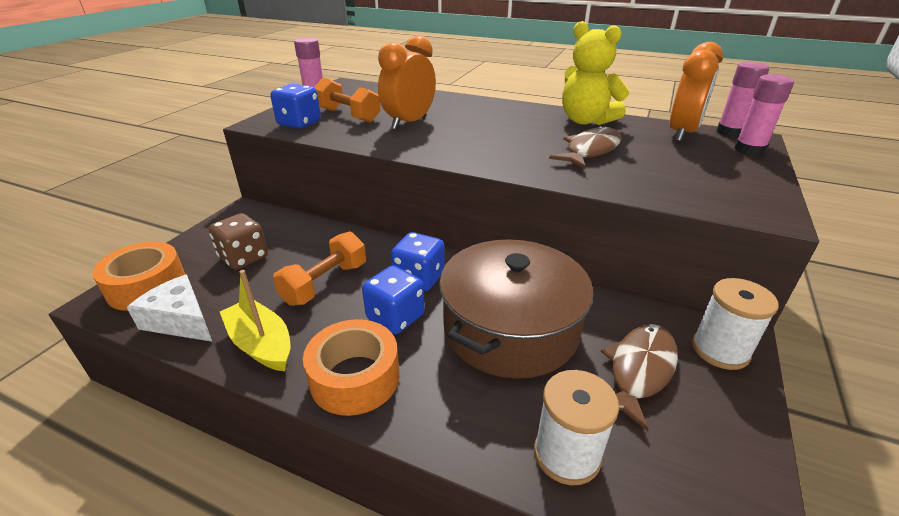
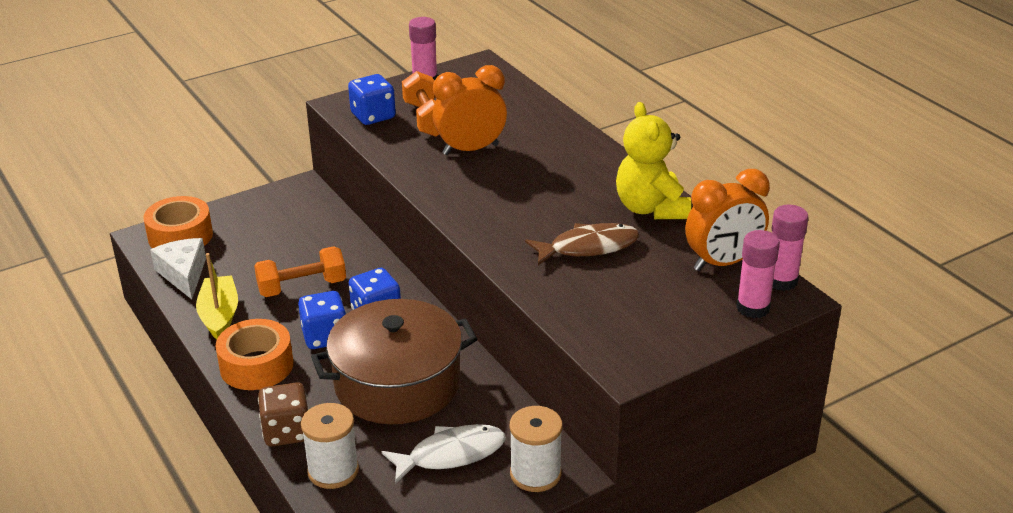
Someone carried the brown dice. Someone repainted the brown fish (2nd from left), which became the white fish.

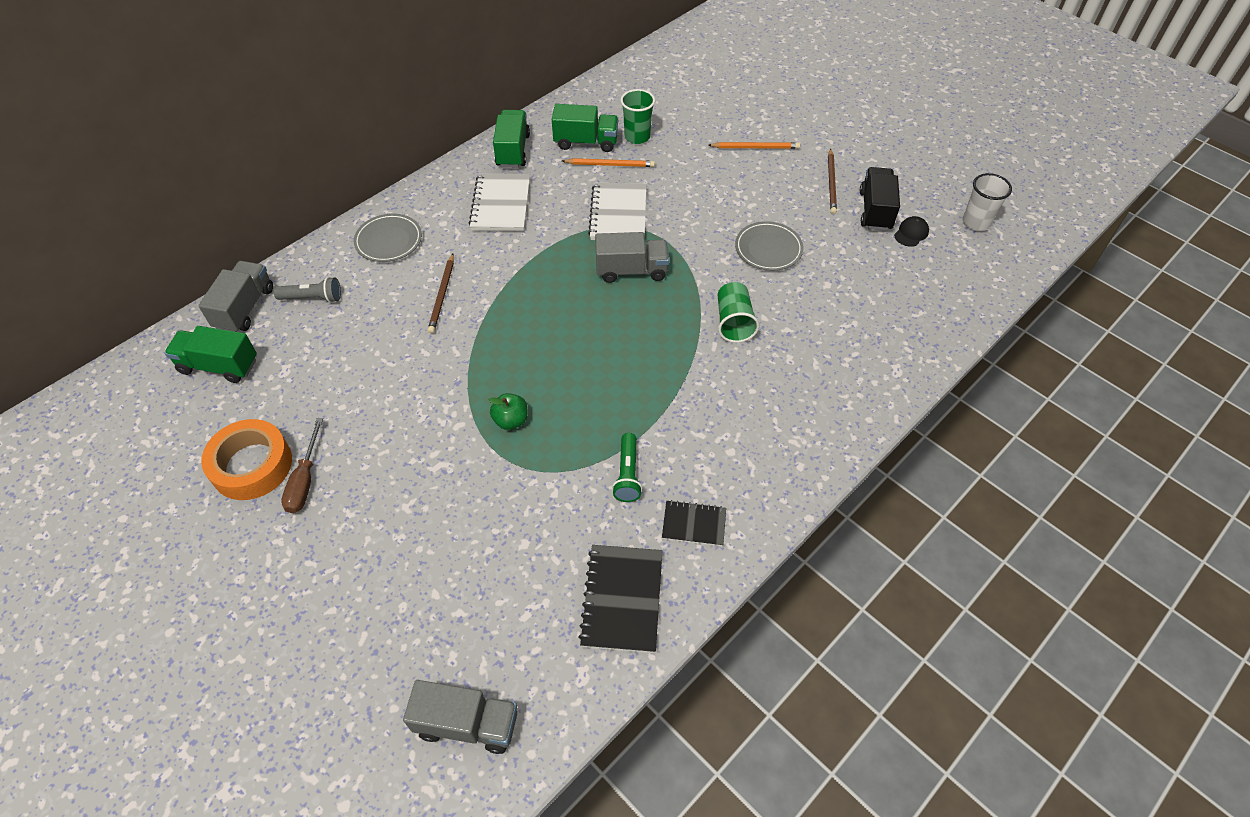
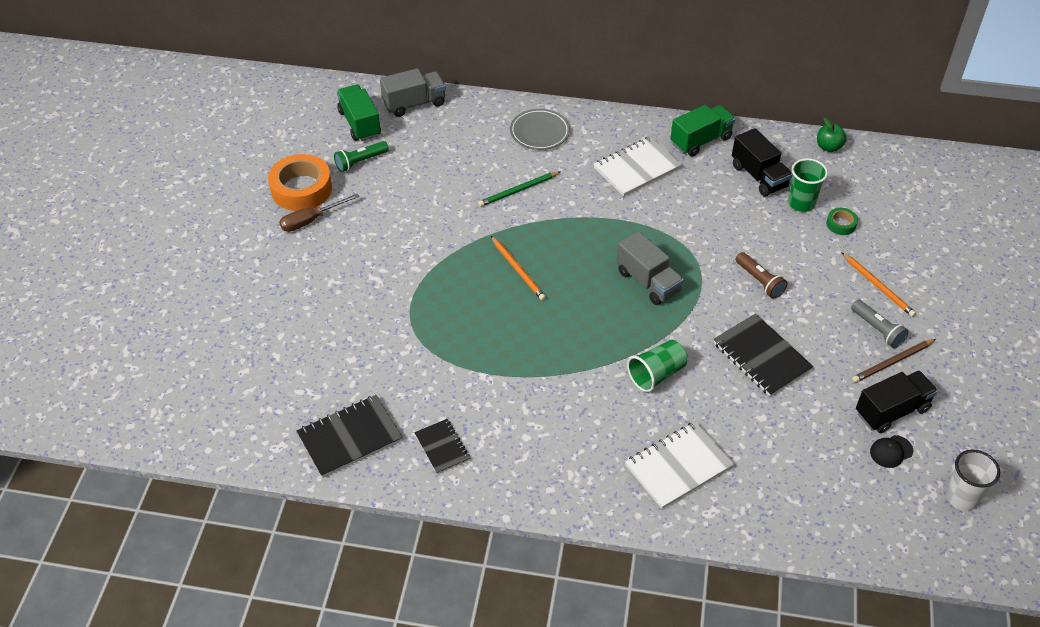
Someone carried the grey flashlight. Someone took away the grey truck (2nd from left). Someone repainted the brown pencil (1st from left), which became the green pencil. Someone carried the green apple. Someone repainted the green truck (3rd from left), which became the black truck (1st from left). Someone carried the orange pencil (1st from left). Someone carried the white notebook (2nd from left). Someone carried the green flashlight. Someone swapped the grey plate (2nd from left) for the black notebook (3rd from left). Someone rotated the black cap by 150 degrees clockwise. Someone put down the brown flashlight. Someone put down the green tape.

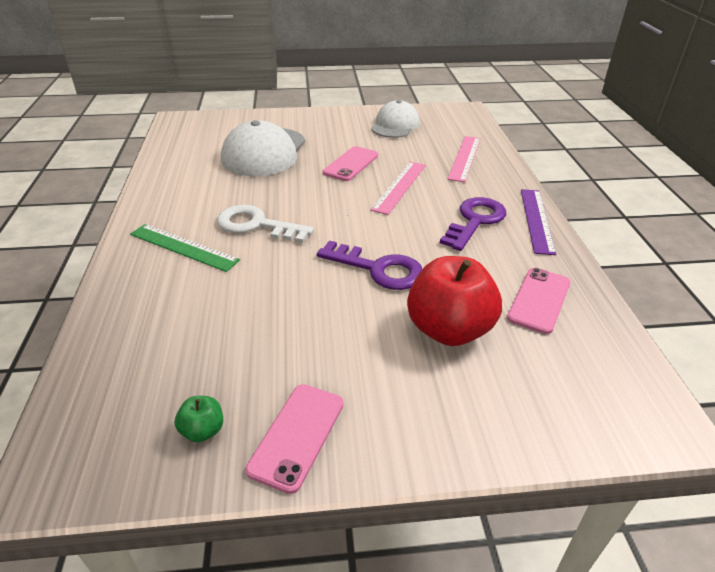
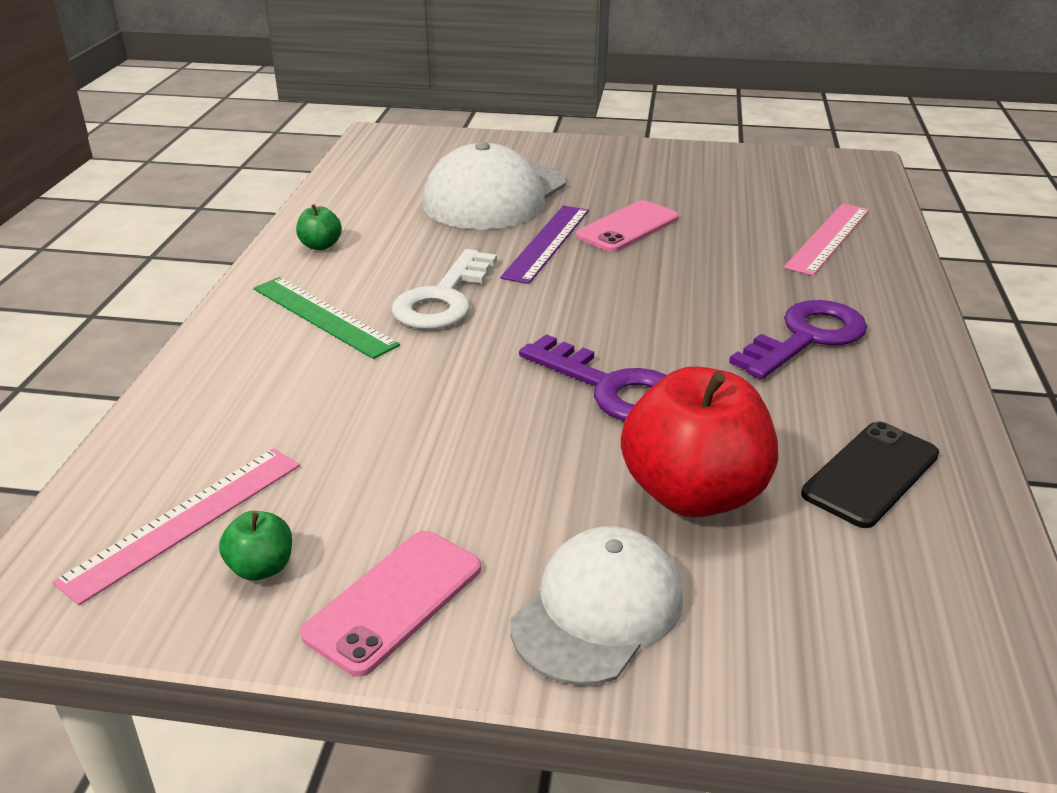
Someone rotated the white key by 105 degrees counterclockwise. Someone carried the pink ruler (1st from left). Someone carried the white cap (2nd from left). Someone repainted the pink phone (3rd from left), which became the black phone. Someone carried the purple ruler. Someone put down the green apple (2nd from left).

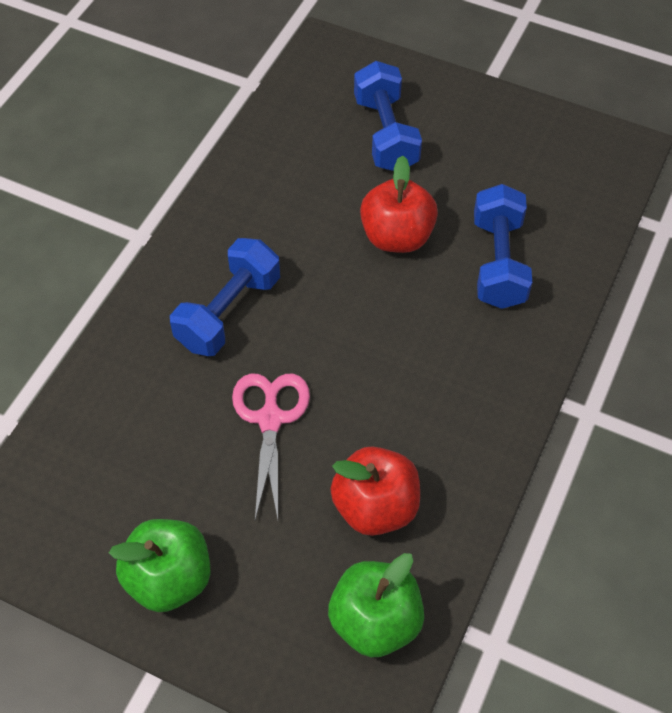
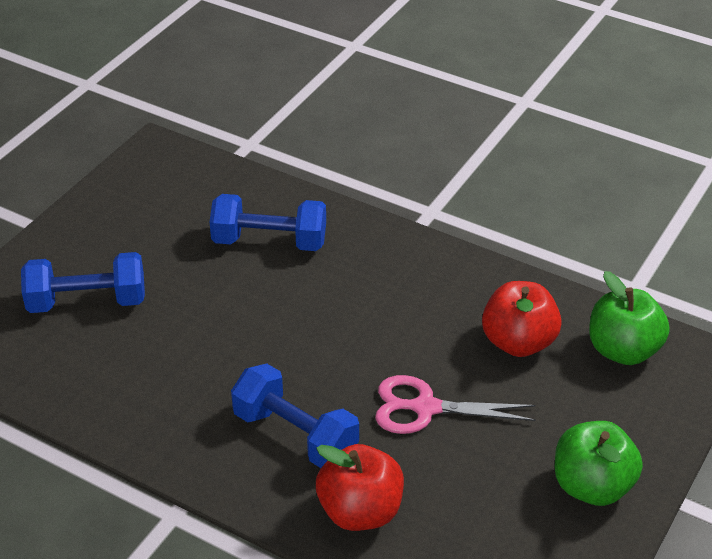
Someone carried the red apple (2nd from left in the first image).

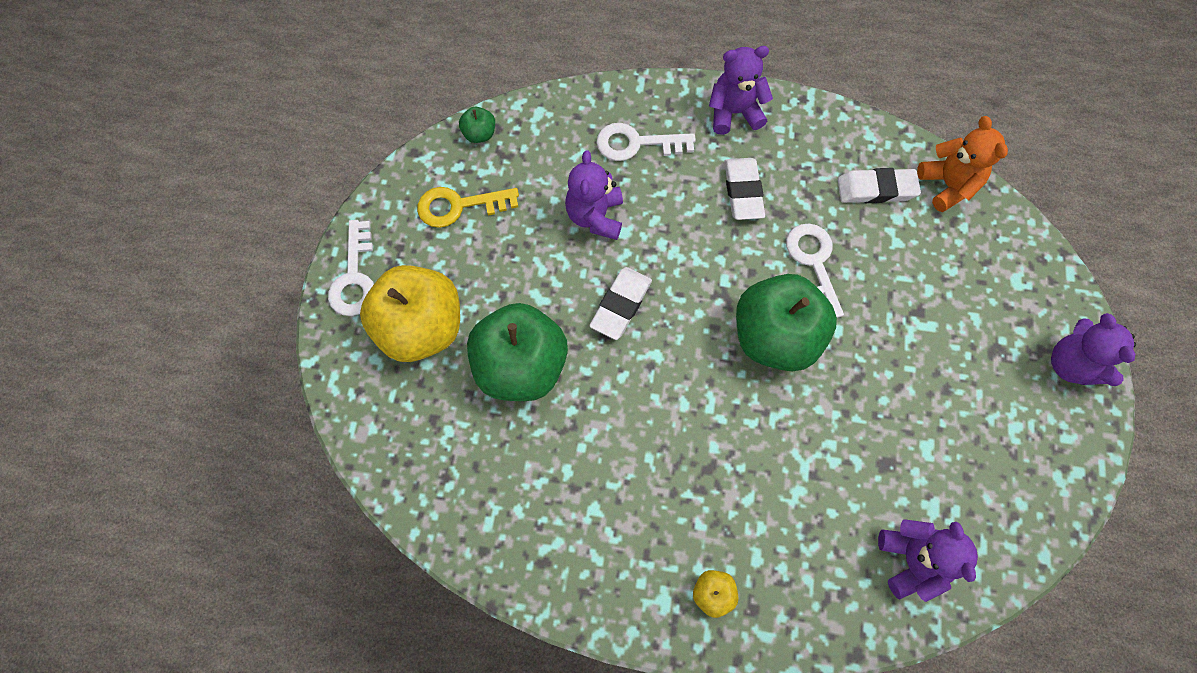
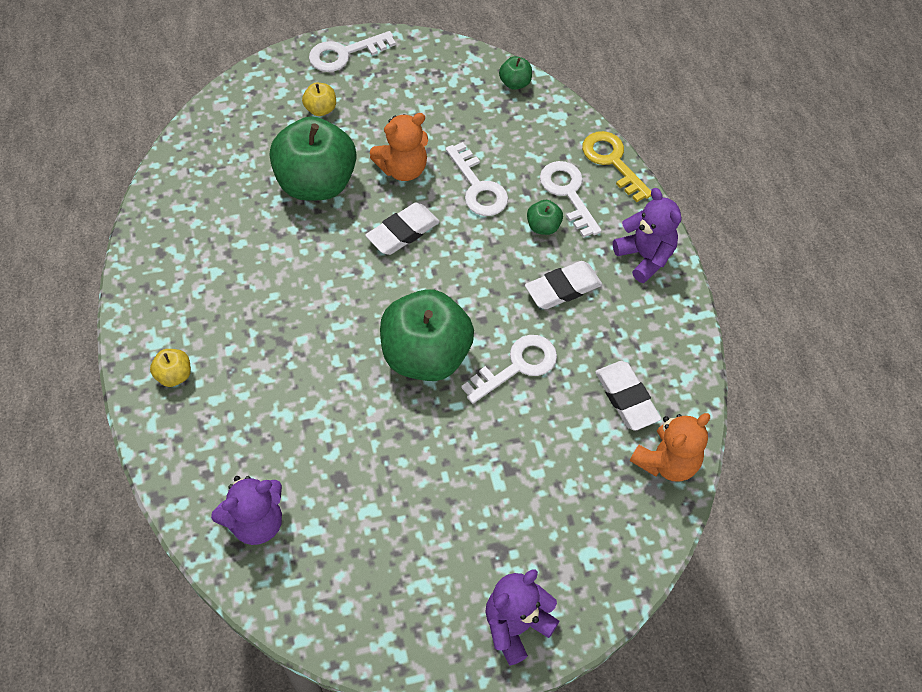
Someone scaled the yellow apple (1st from left in the first image) by 0.42. Someone carried the yellow key. Someone swapped the purple teddy bear (1st from left) for the white key (2nd from left). Someone rotated the white eraser (1st from left) by 45 degrees counterclockwise. Someone put down the orange teddy bear (1st from left). Someone put down the green apple (4th from left).

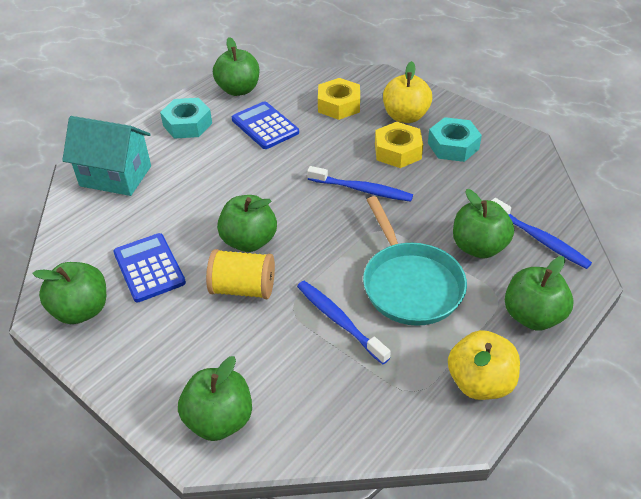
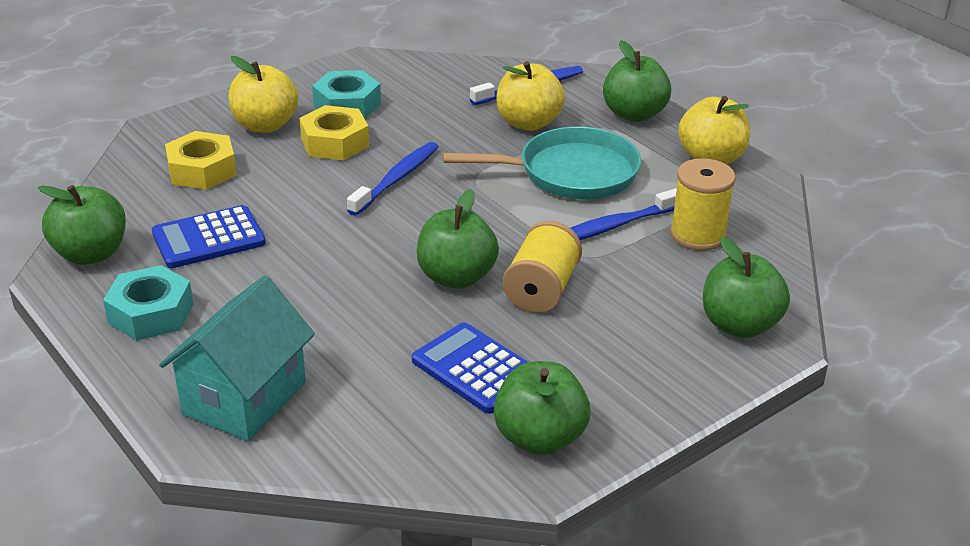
Someone rotated the blue calculator (1st from left in the first image) by 60 degrees clockwise. Someone repainted the green apple (5th from left), which became the yellow apple (2nd from left). Someone put down the yellow spool (2nd from left).

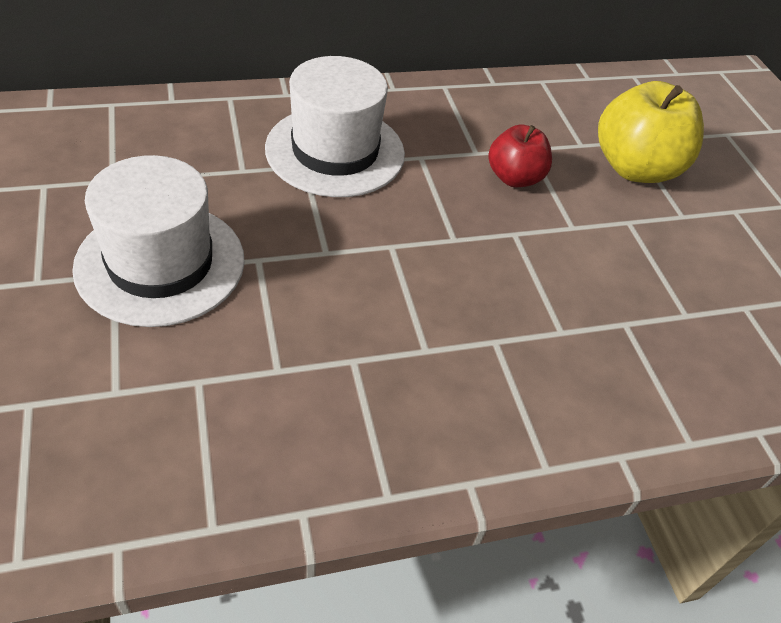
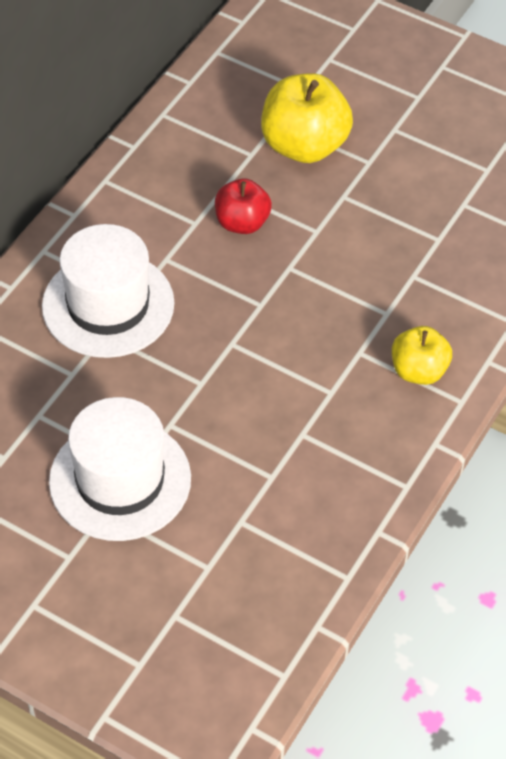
Someone put down the yellow apple (2nd from left).

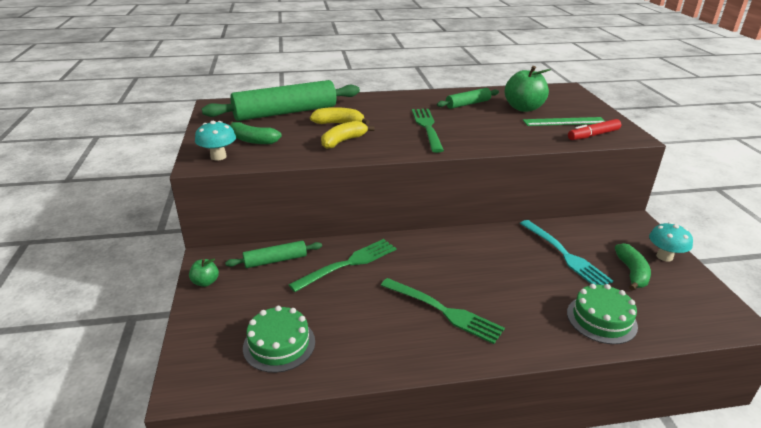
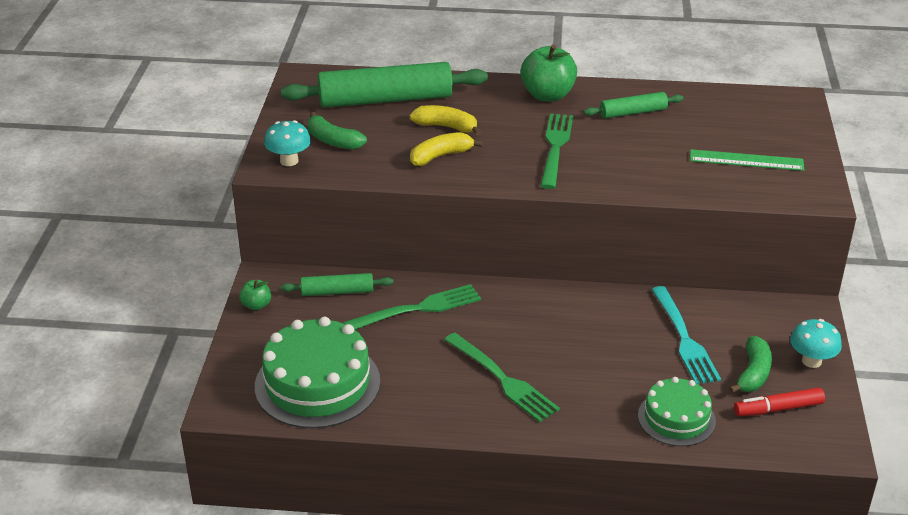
Someone scaled the green cake (1st from left) by 1.67. Someone carried the green apple (2nd from left). Someone carried the red marker.

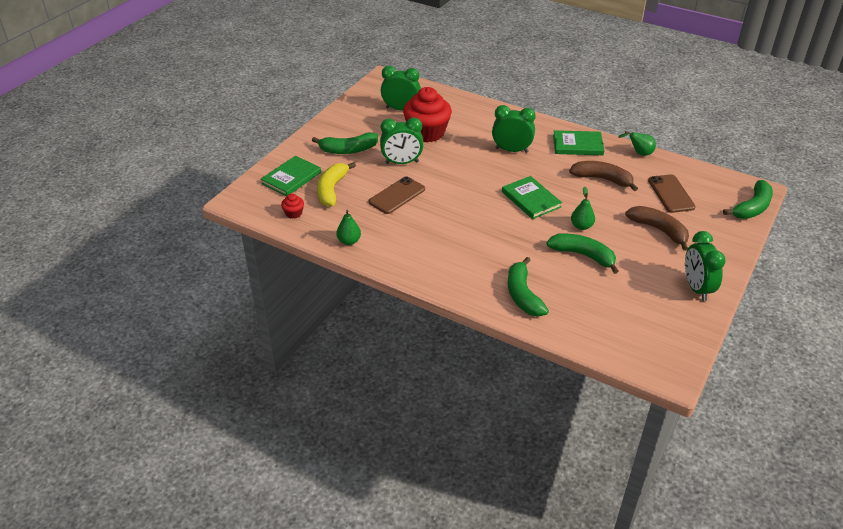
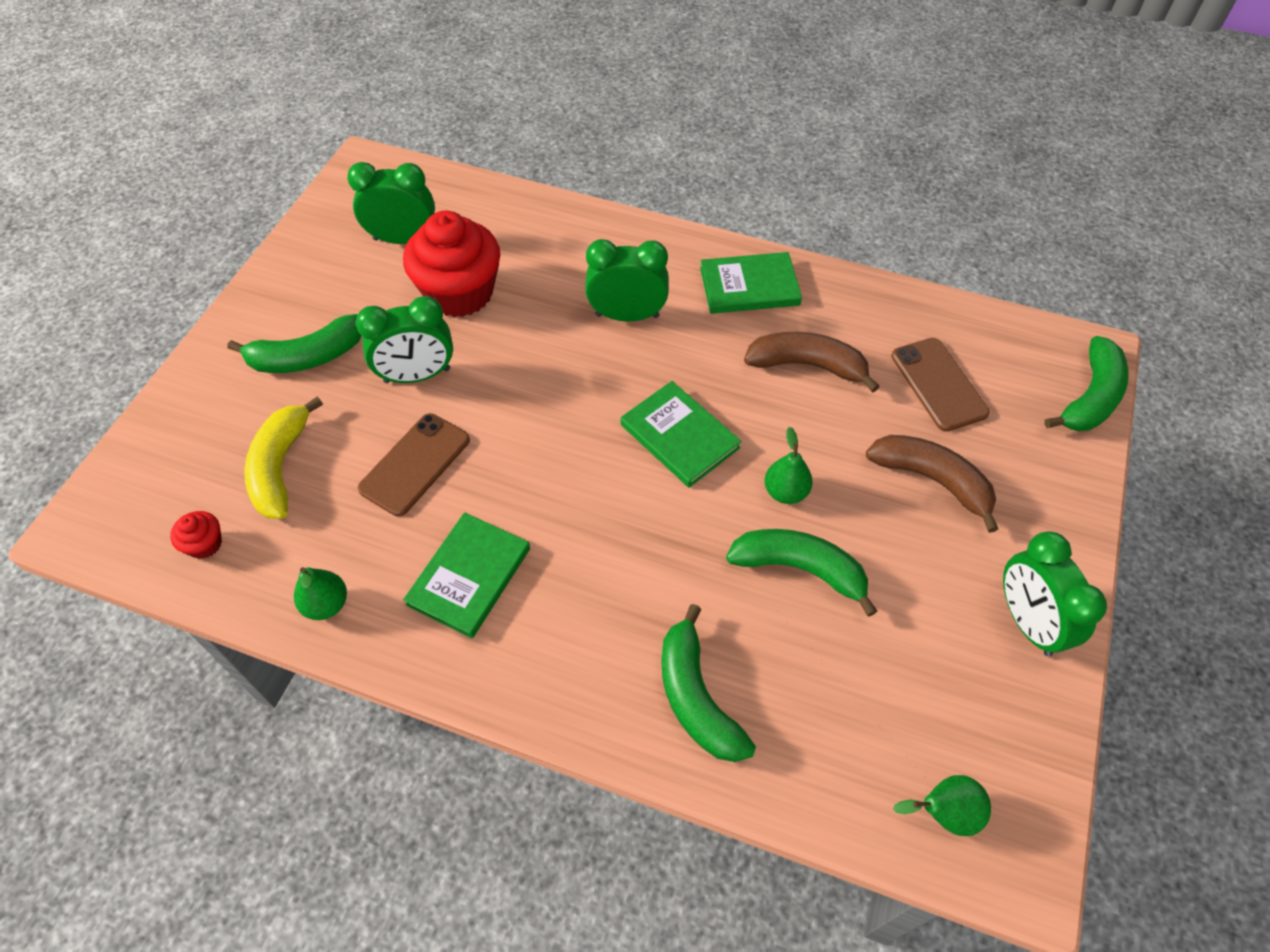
Someone carried the green book (1st from left). Someone carried the green pear (3rd from left).

